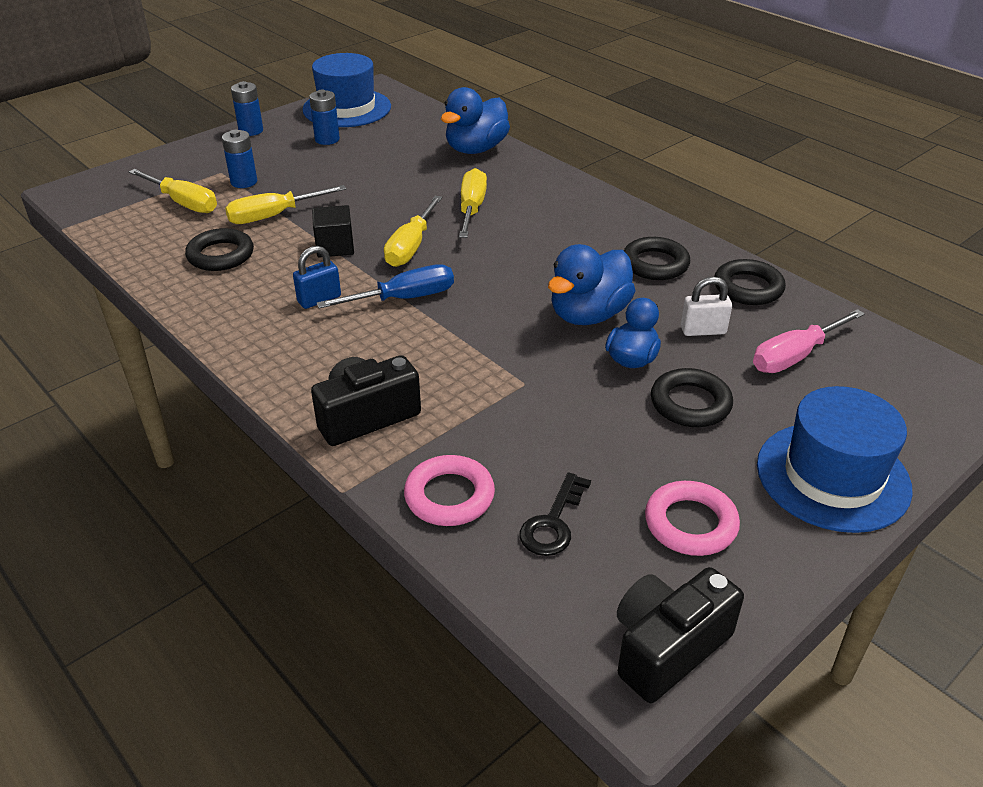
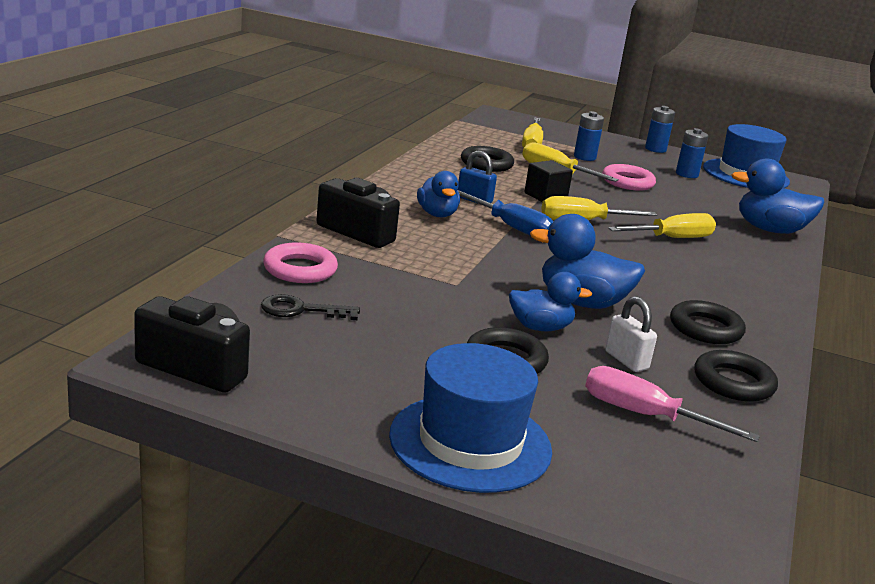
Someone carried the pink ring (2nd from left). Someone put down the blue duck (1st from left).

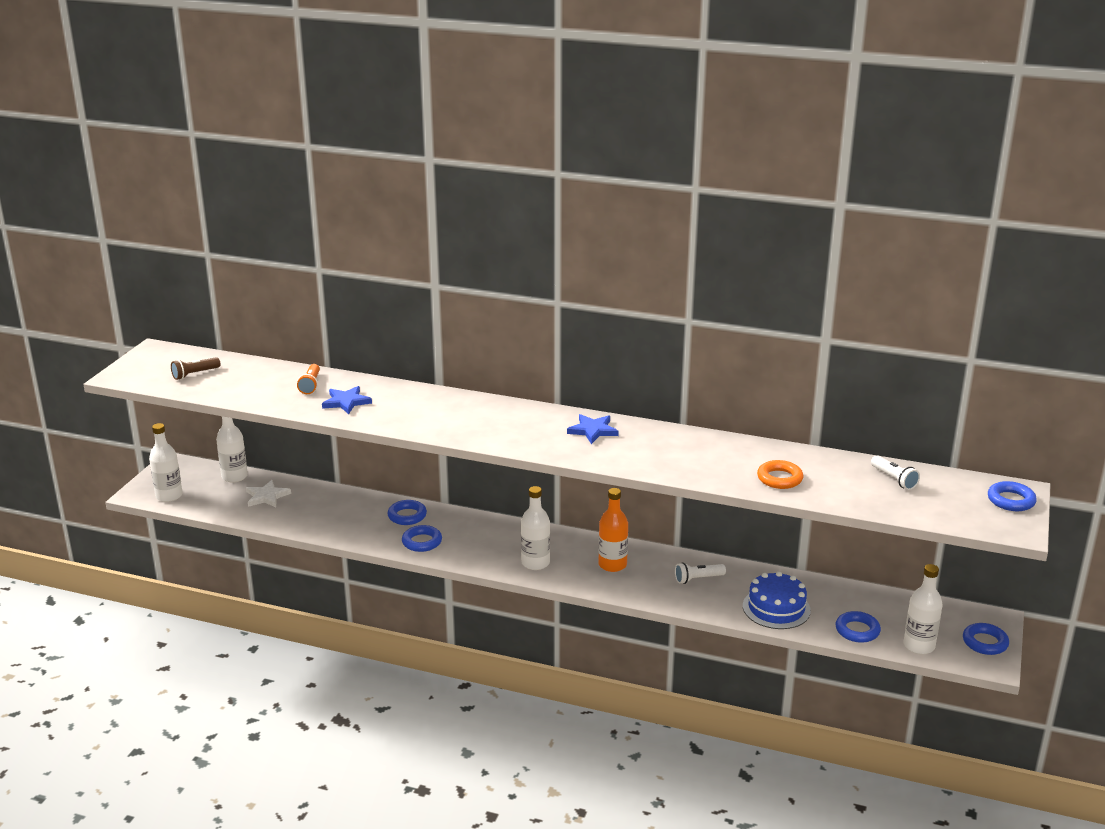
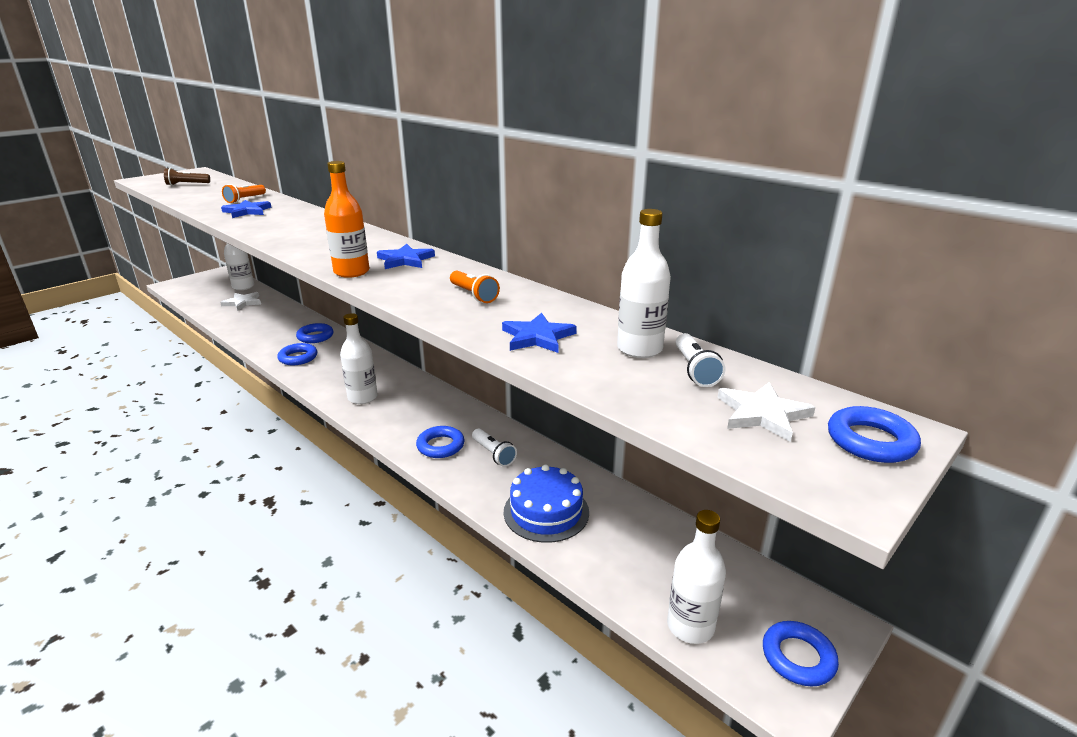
Someone carried the white bottle (1st from left in the first image). Someone carried the orange bottle. Someone rotated the white flashlight (1st from left) by 135 degrees counterclockwise. Someone swapped the orange ring for the blue star (3rd from left). Someone carried the blue ring (3rd from left). Someone put down the orange flashlight (2nd from left). Someone put down the white star (2nd from left).

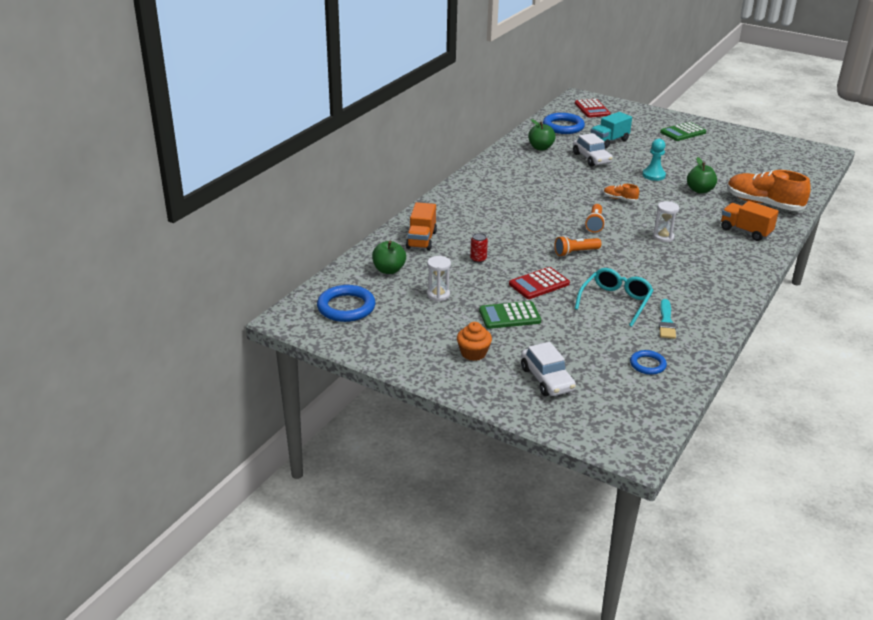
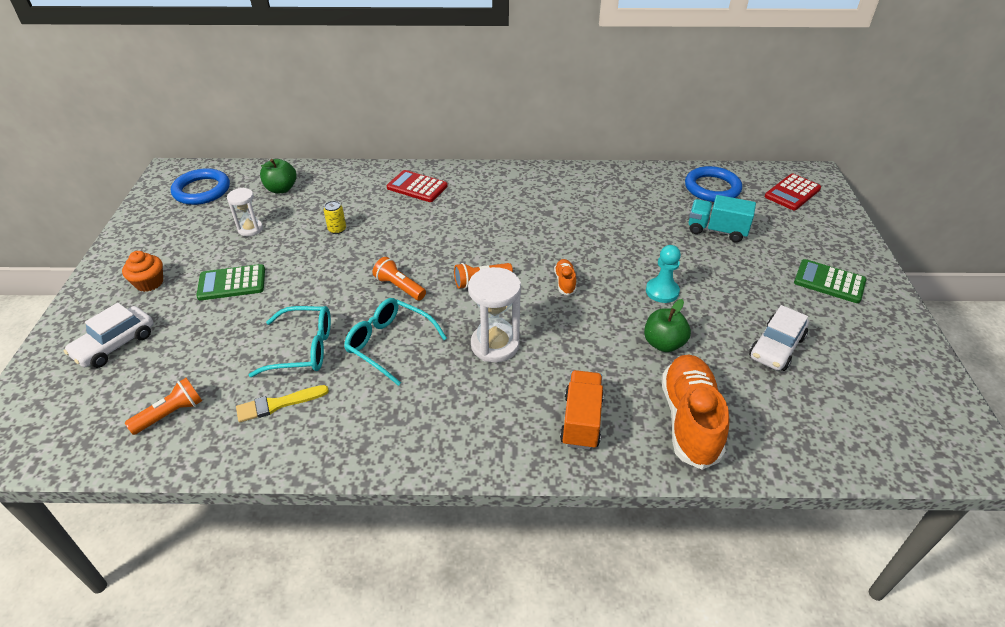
Someone took away the orange truck (1st from left). Someone repainted the red can, which became the yellow can. Someone rotated the green calculator (1st from left) by 60 degrees counterclockwise. Someone carried the red calculator (1st from left). Someone took away the green apple (2nd from left). Someone carried the white car (2nd from left). Someone swapped the blue ring (3rd from left) for the orange flashlight (1st from left). Someone scaled the white hourglass (2nd from left) by 1.66. Someone repainted the turquoise brush, which became the yellow brush. Someone put down the turquoise glasses (2nd from left).

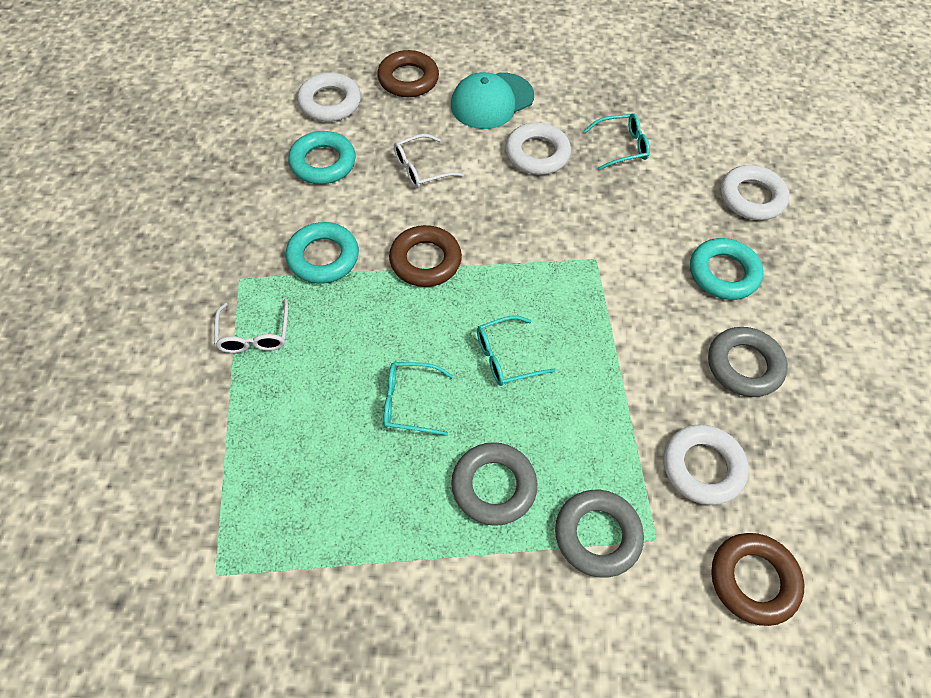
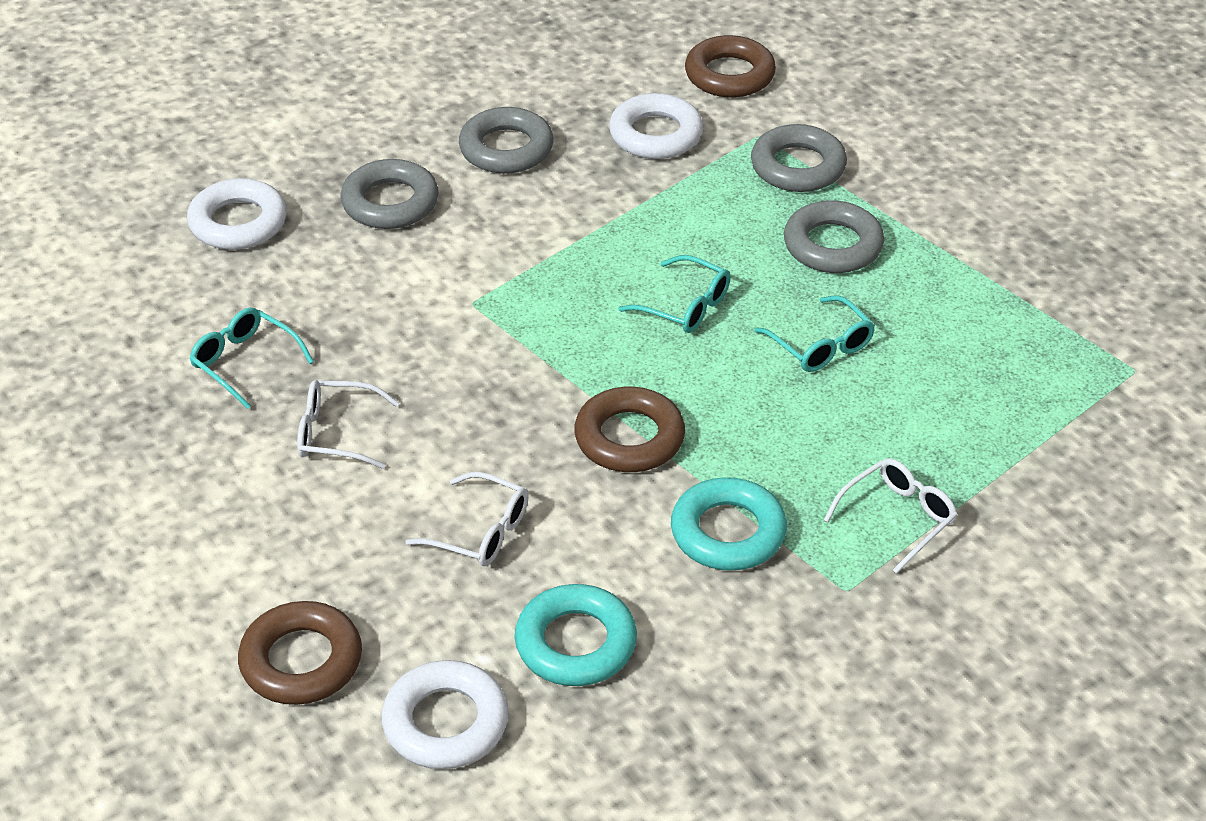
Someone took away the turquoise cap. Someone swapped the white ring (2nd from left) for the white glasses (1st from left). Someone repainted the turquoise ring (3rd from left), which became the grey ring (1st from left).

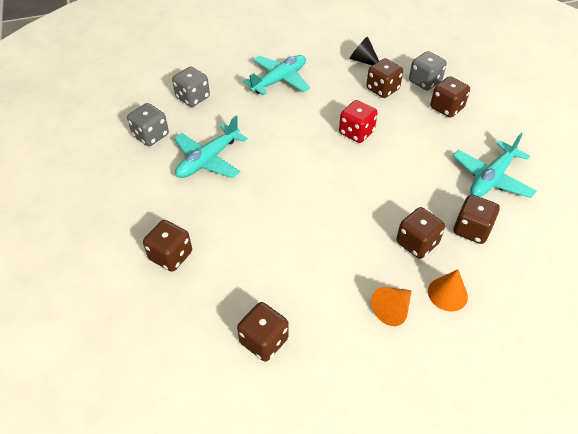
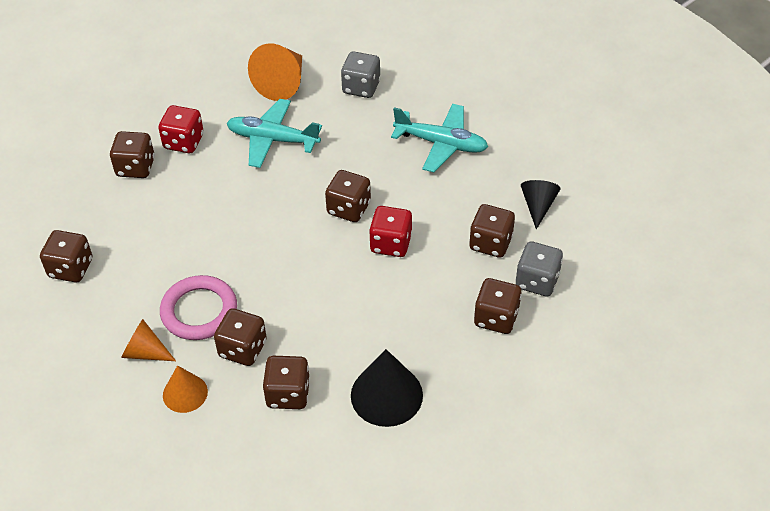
Someone swapped the grey dice (1st from left) for the orange cone (3rd from left). Someone swapped the turquoise plane (3rd from left) for the black cone (1st from left). Someone put down the red dice (1st from left). Someone put down the pink ring. Someone put down the brown dice (5th from left).

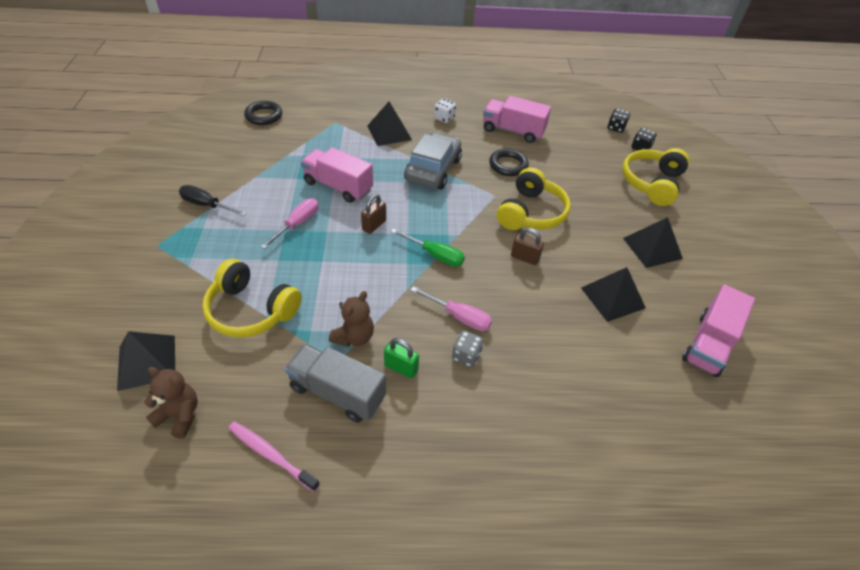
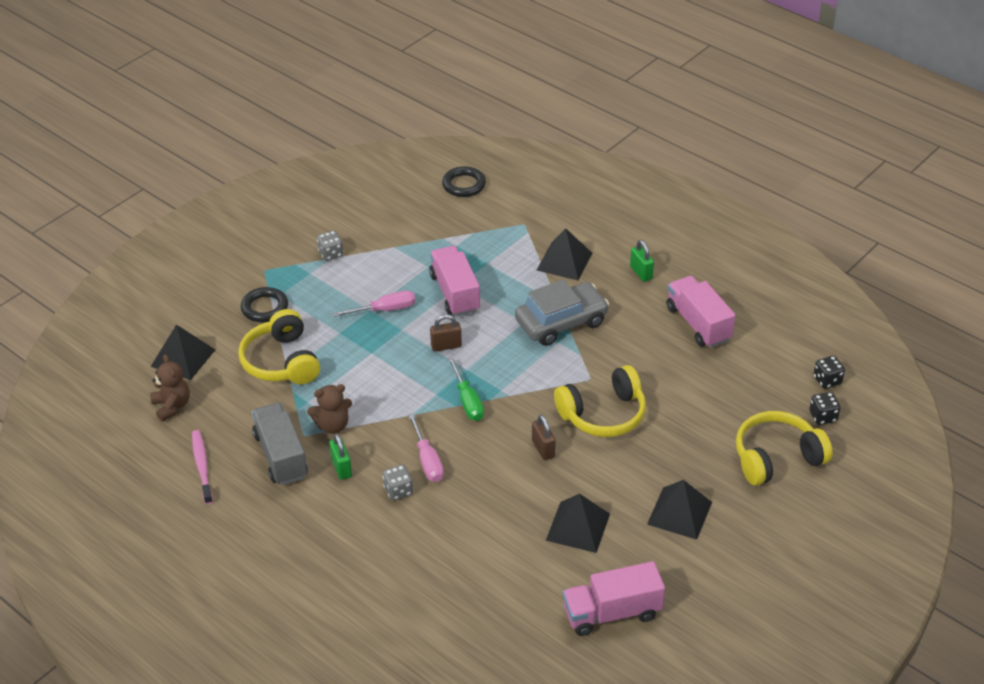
Someone swapped the black screwdriver for the grey dice (1st from left). Someone swapped the white dice for the green padlock (2nd from left). Someone carried the black ring (2nd from left in the first image).

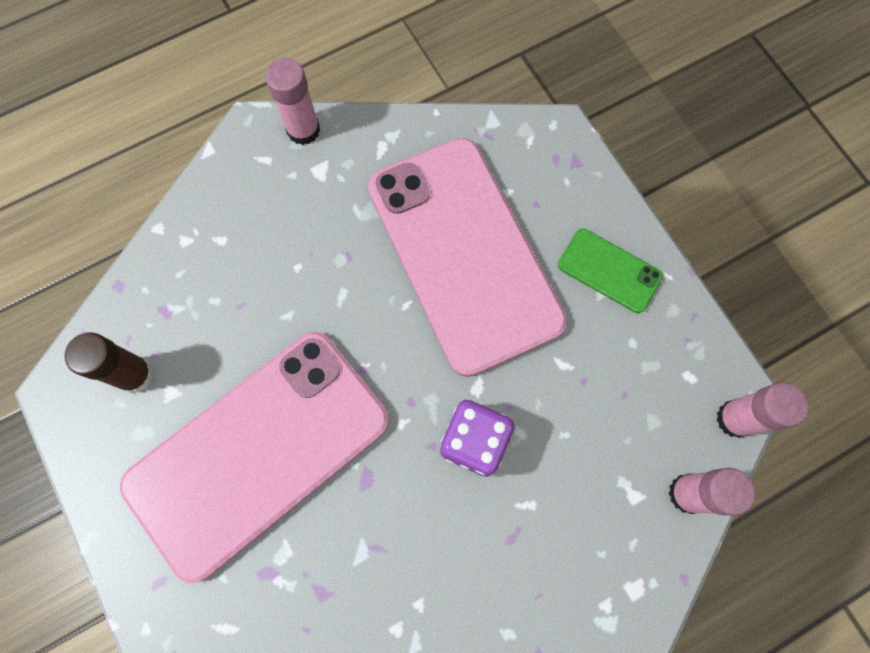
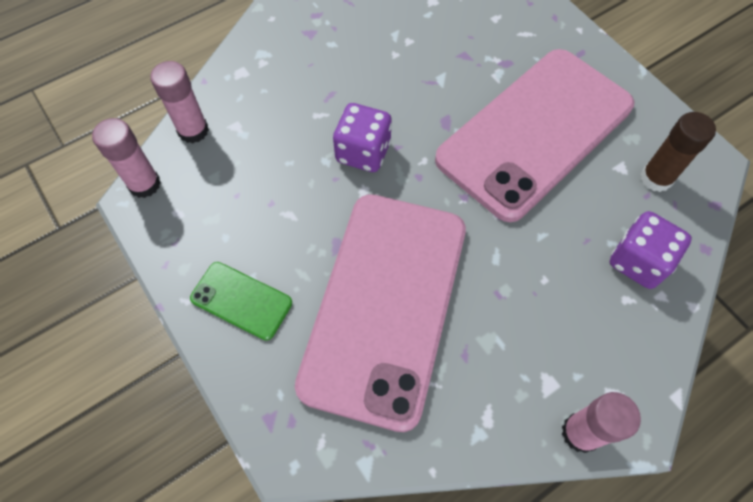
Someone rotated the pink phone (2nd from left in the first image) by 45 degrees clockwise. Someone put down the purple dice (2nd from left).

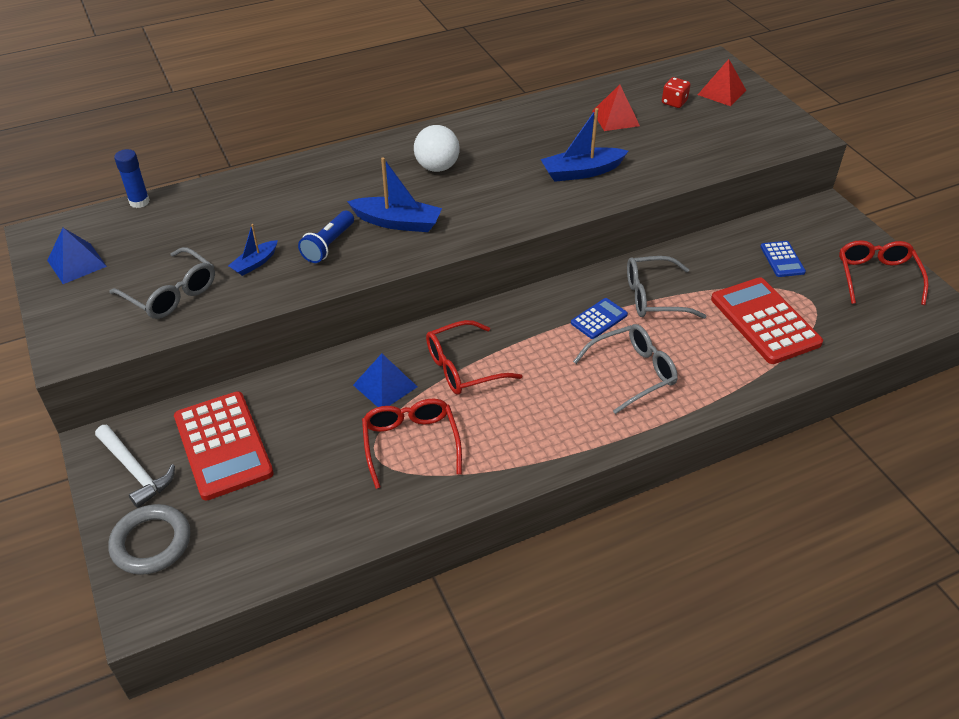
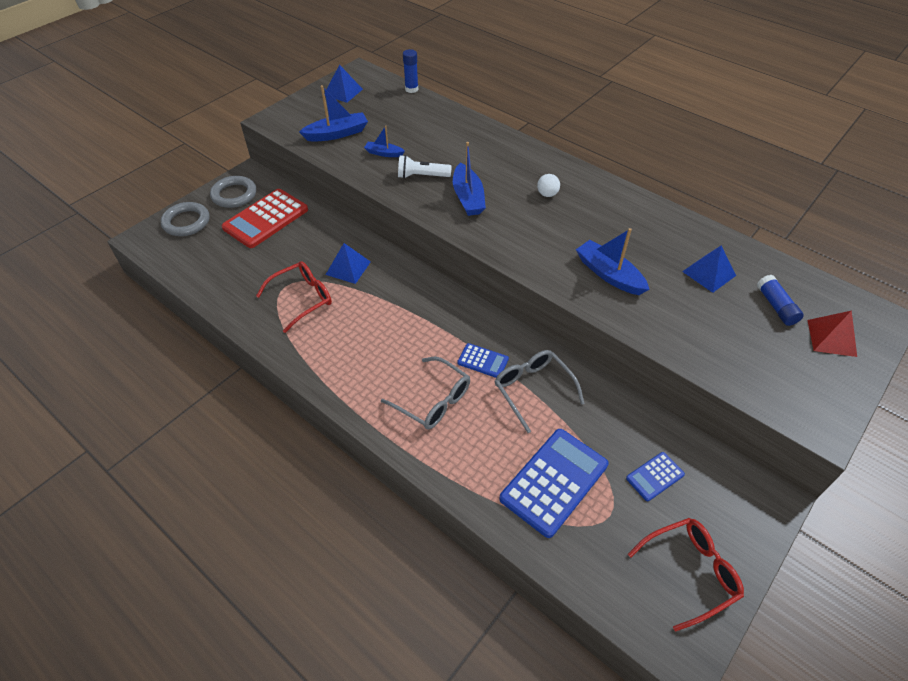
Someone swapped the white hammer for the grey ring (2nd from left). Someone swapped the grey glasses (1st from left) for the blue boat (1st from left). Someone repainted the blue flashlight, which became the white flashlight. Someone scaled the white ball by 0.59. Someone took away the red glasses (2nd from left). Someone repainted the red pyramid (1st from left), which became the blue pyramid (3rd from left). Someone swapped the red dice for the blue glue stick (2nd from left). Someone repainted the red calculator (2nd from left), which became the blue calculator (2nd from left).

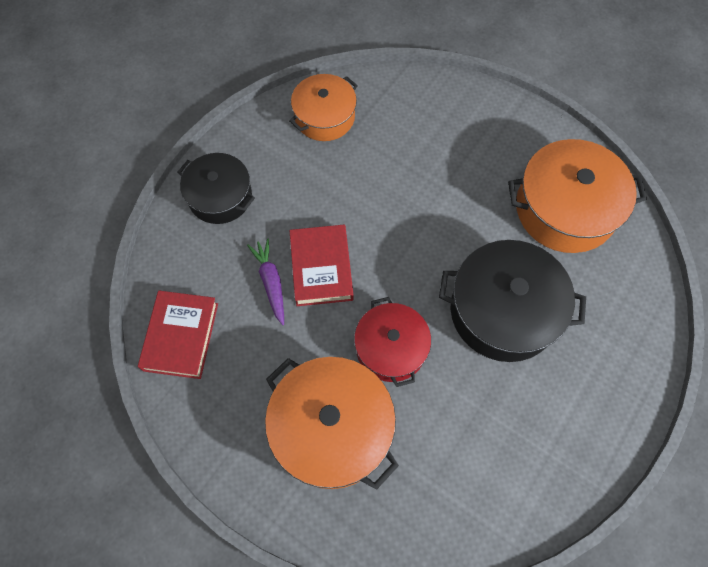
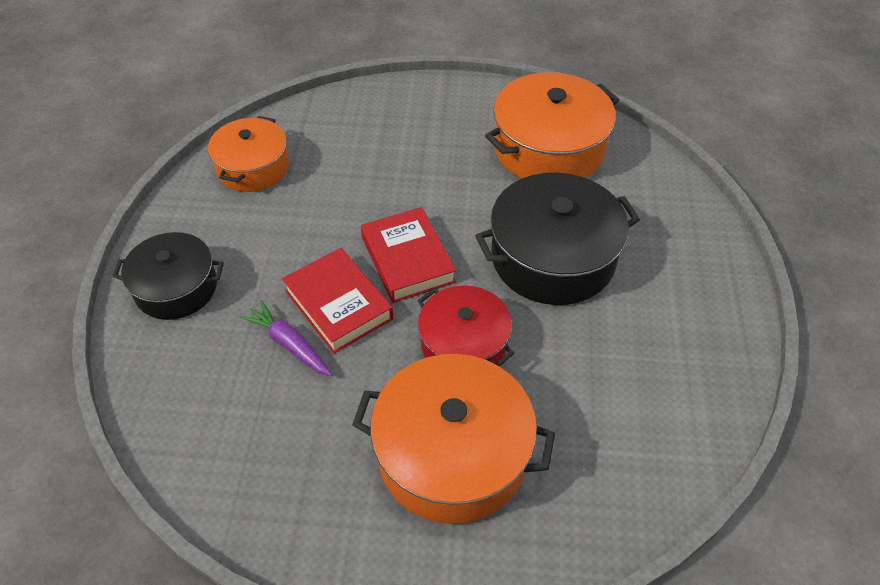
Someone carried the red book (1st from left in the first image).

